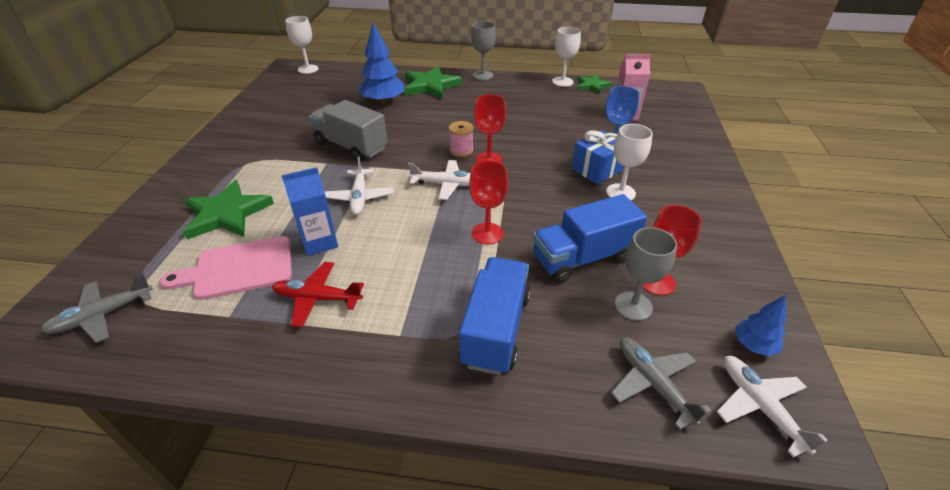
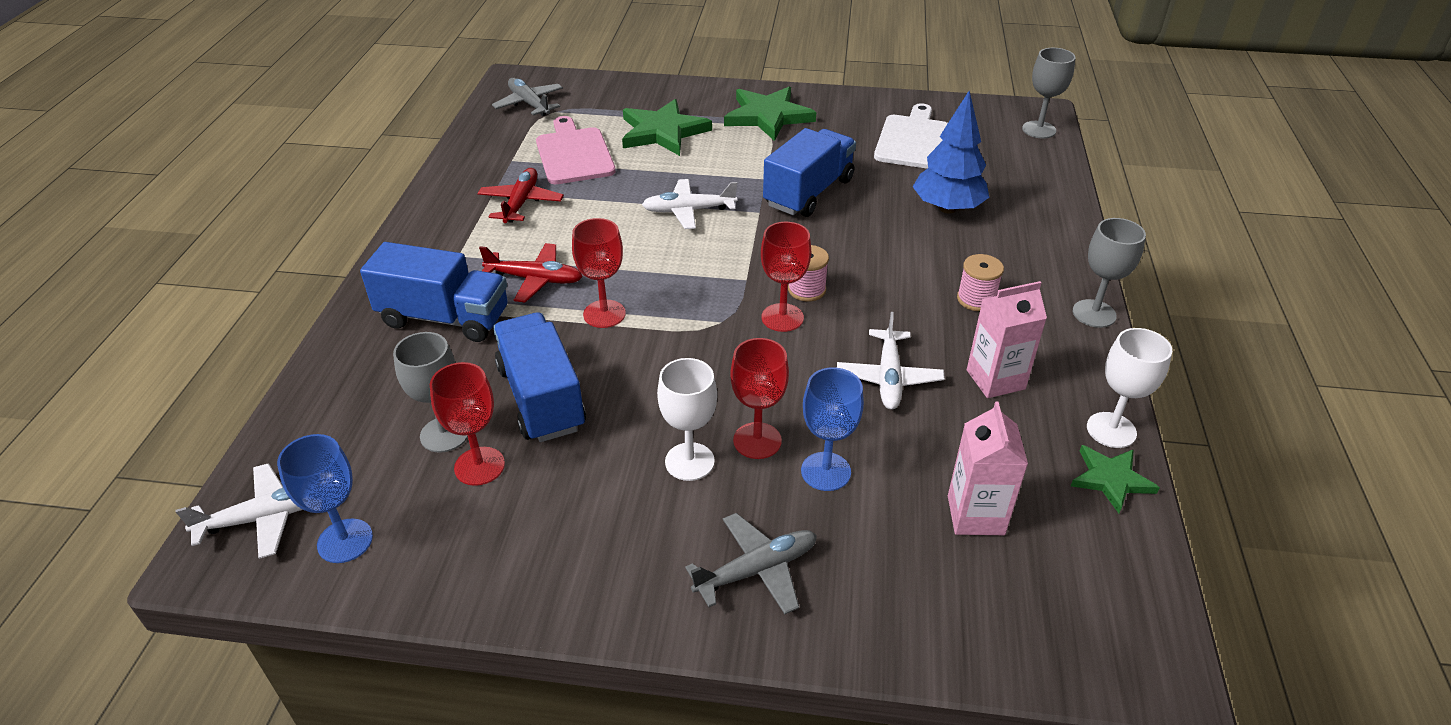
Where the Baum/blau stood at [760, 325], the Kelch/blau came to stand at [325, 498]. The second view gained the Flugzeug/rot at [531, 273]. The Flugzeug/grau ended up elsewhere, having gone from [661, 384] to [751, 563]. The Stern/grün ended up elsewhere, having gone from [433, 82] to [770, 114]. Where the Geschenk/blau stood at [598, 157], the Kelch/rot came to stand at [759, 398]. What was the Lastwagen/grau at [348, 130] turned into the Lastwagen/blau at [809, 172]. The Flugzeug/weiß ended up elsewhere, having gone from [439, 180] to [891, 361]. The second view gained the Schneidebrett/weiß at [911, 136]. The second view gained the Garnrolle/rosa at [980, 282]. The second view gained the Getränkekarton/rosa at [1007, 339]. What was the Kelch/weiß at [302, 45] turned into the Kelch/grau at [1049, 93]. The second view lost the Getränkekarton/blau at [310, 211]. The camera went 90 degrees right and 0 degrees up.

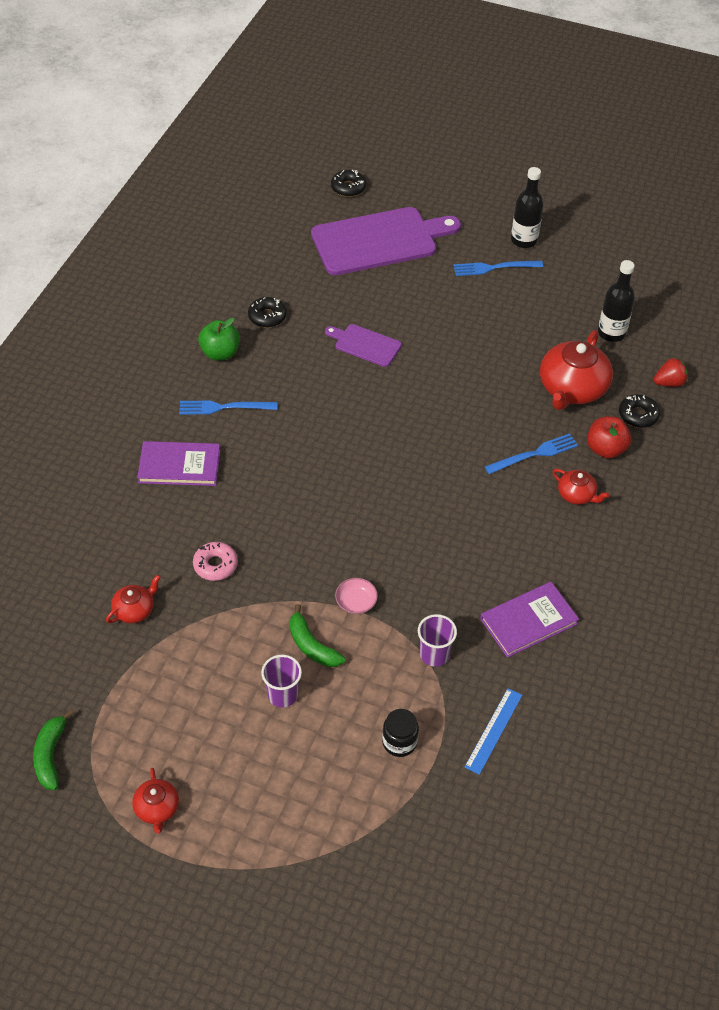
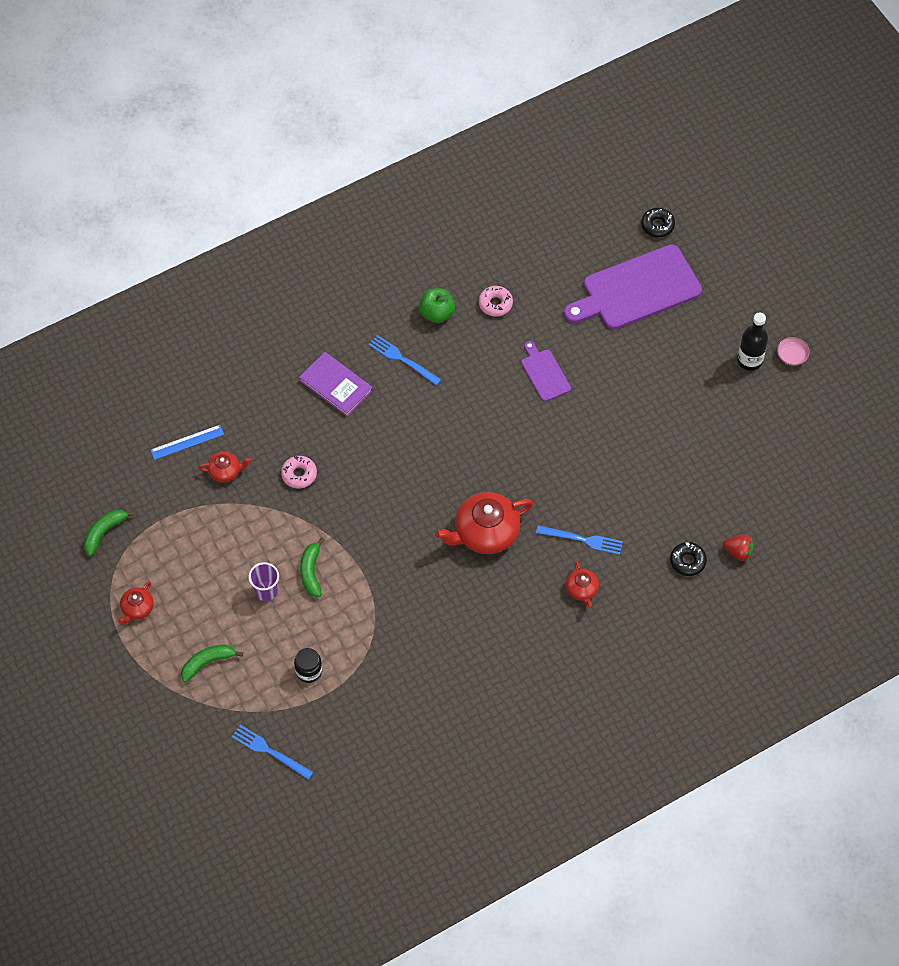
The Lineal/blau ended up elsewhere, having gone from [493, 731] to [187, 442]. The second view gained the Banane/grün at [212, 663]. The Gabel/blau ended up elsewhere, having gone from [498, 268] to [272, 752]. The Teekanne/rot ended up elsewhere, having gone from [576, 370] to [484, 523]. What was the Donut/schwarz at [267, 312] turned into the Donut/rosa at [496, 301]. The Schneidebrett/lila at [386, 241] ended up facing another way, 135 degrees clockwise from before. The Schüssel/rosa ended up elsewhere, having gone from [356, 596] to [793, 351]. The second view lost the Becher/lila at [437, 640]. The second view lost the Buch/lila at [529, 620]. The second view lost the Apfel/rot at [609, 437]. The second view lost the Flasche/schwarz at [616, 301]. The camera went 40 degrees right and 10 degrees up.

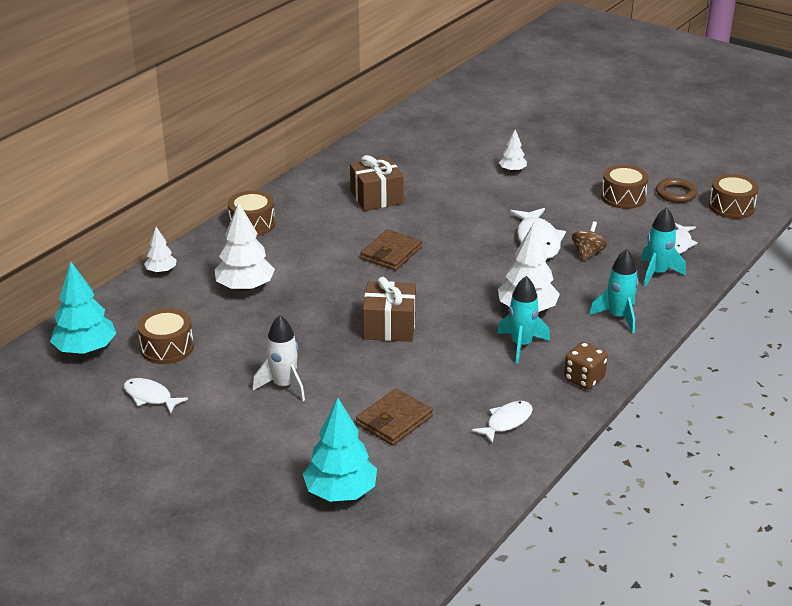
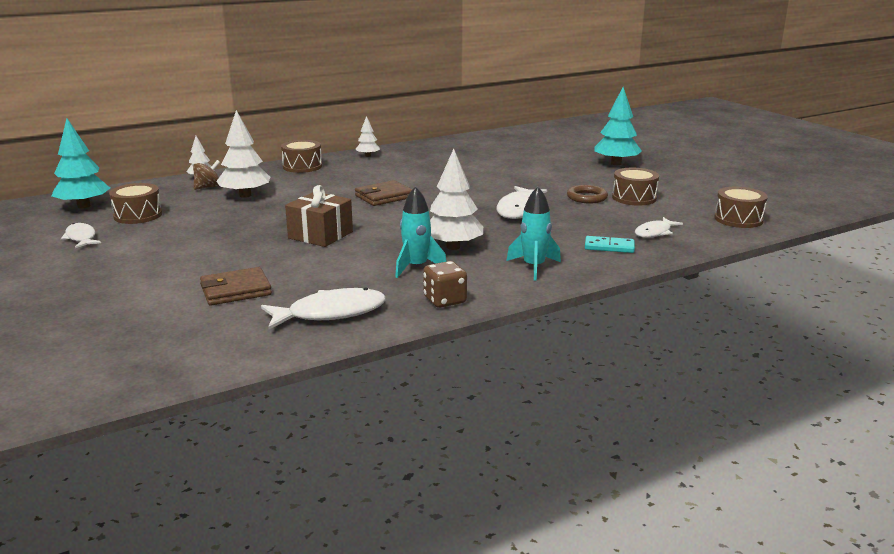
The Kreisel/braun ended up elsewhere, having gone from [589, 241] to [206, 175]. The size of the Fisch/weiß at [502, 422] changed by a factor of 1.61. The Baum/weiß ended up elsewhere, having gone from [513, 151] to [367, 136]. The Ring/braun ended up elsewhere, having gone from [676, 190] to [587, 194]. Where the Rakete/türkis stood at [663, 247], the Dominostein/türkis came to stand at [610, 244]. The Baum/türkis ended up elsewhere, having gone from [340, 450] to [618, 126]. The second view lost the Rakete/weiß at [279, 358]. The second view lost the Geschenk/braun at [377, 183]. The camera went 25 degrees right and 10 degrees down.

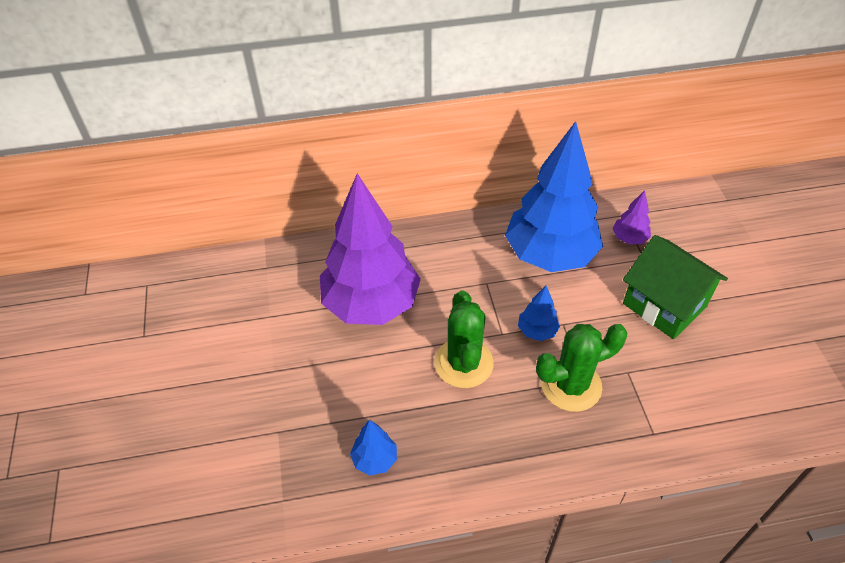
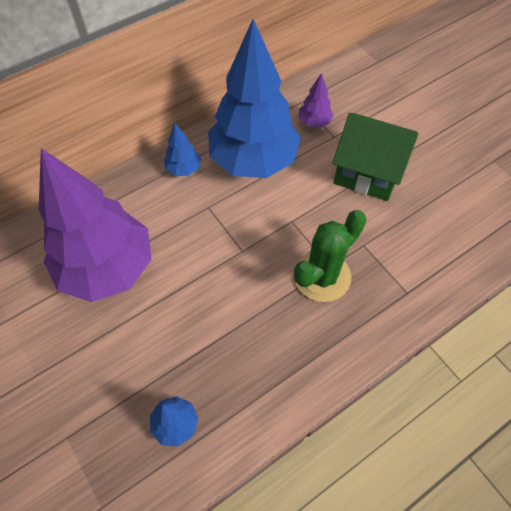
The Baum/blau ended up elsewhere, having gone from [539, 313] to [182, 149]. The second view lost the Kaktus/grün at [464, 339]. The camera went 25 degrees left and 10 degrees up.

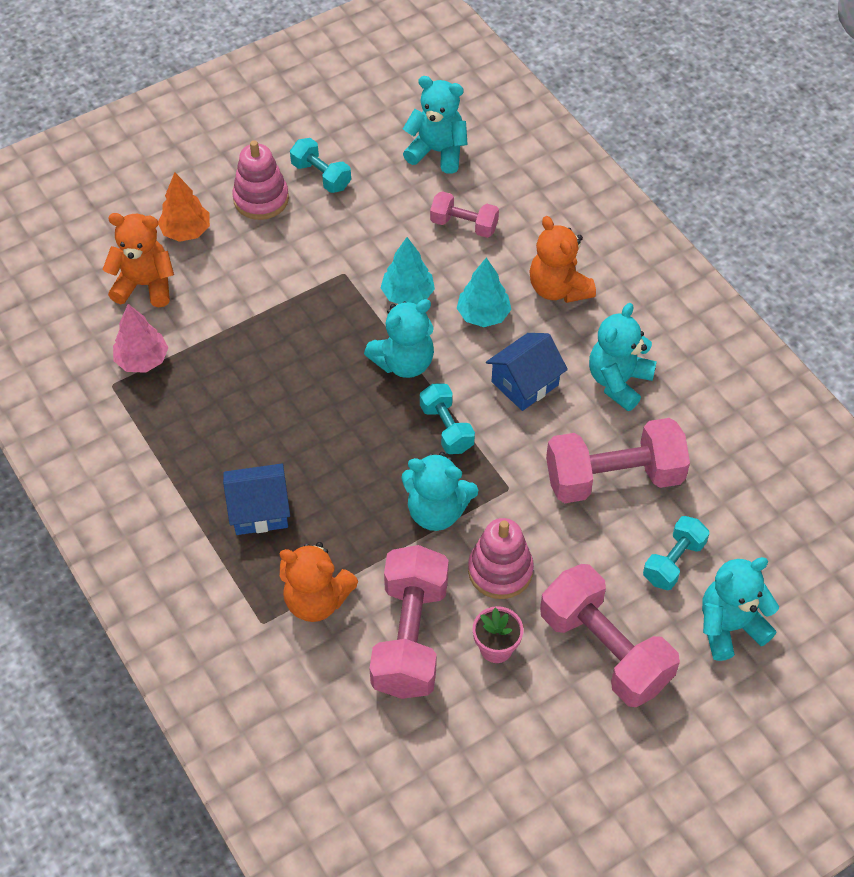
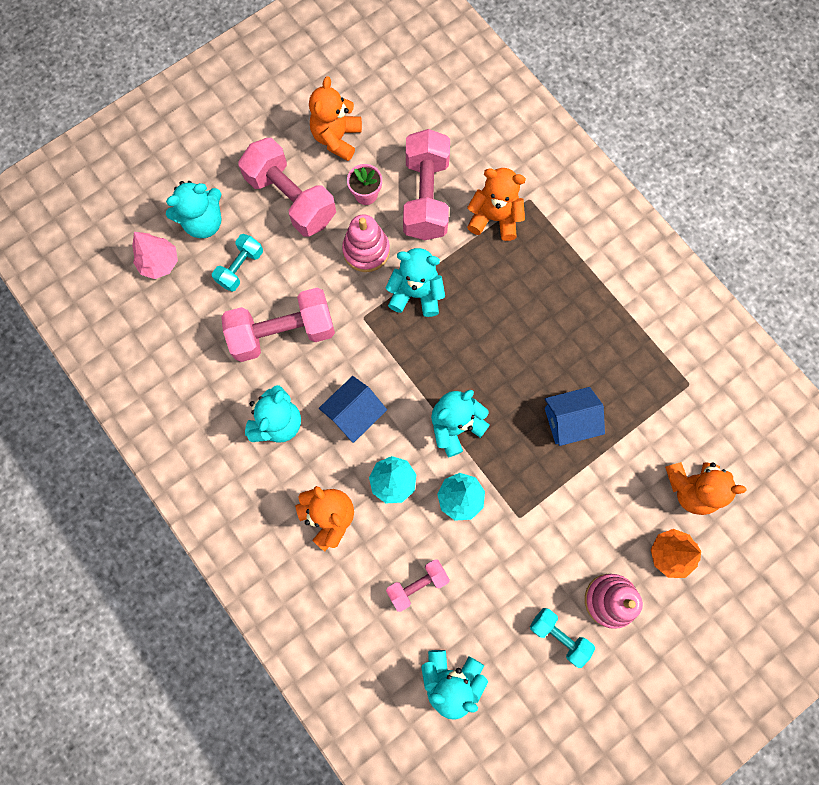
The Baum/rosa ended up elsewhere, having gone from [141, 338] to [155, 255]. The second view gained the Teddybär/orange at [335, 118]. The Hantel/rosa at [464, 214] ended up facing another way, 45 degrees counterclockwise from before. The Haus/blau ended up elsewhere, having gone from [256, 499] to [575, 416]. The second view lost the Hantel/türkis at [447, 419]. The camera went 175 degrees right and 20 degrees up.

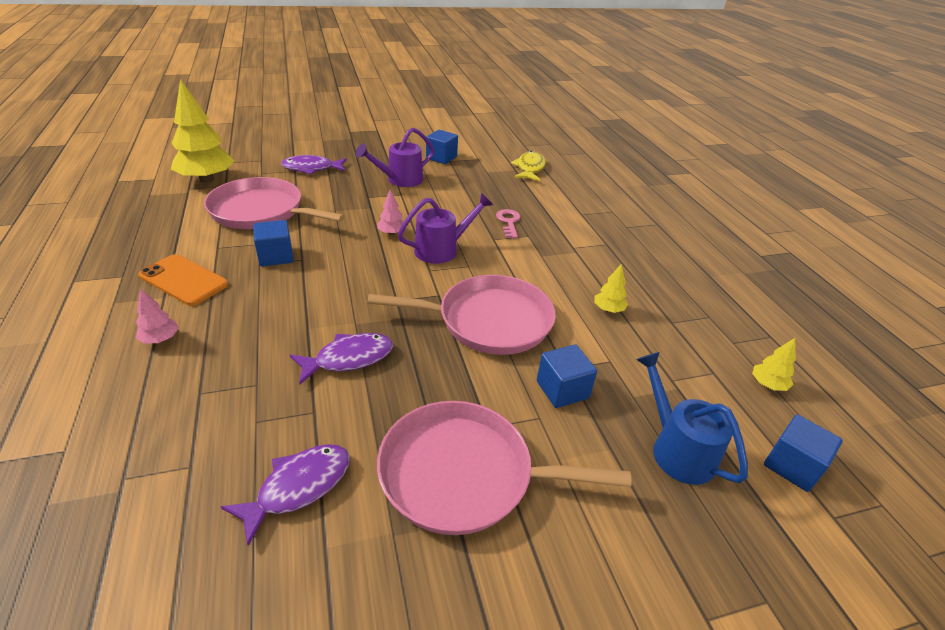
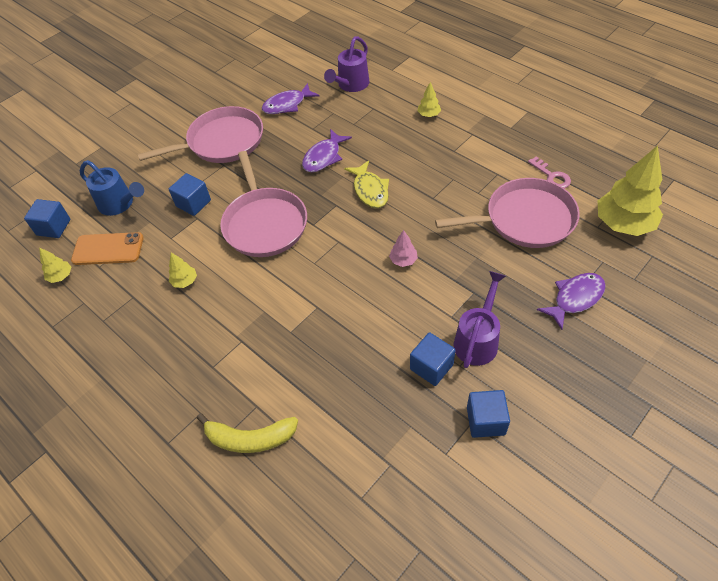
The Handy/orange ended up elsewhere, having gone from [183, 280] to [107, 248]. The second view gained the Banane/gelb at [247, 433]. The Pfanne/rosa at [461, 315] ended up facing another way, 75 degrees counterclockwise from before. The Fisch/lila at [285, 495] ended up facing another way, 45 degrees clockwise from before. The Gießkanne/lila ended up elsewhere, having gone from [445, 228] to [347, 64]. The Fisch/gelb ended up elsewhere, having gone from [528, 166] to [366, 184]. The Kubus/blau ended up elsewhere, having gone from [273, 243] to [433, 359]. What was the Baum/rosa at [157, 316] turned into the Baum/gelb at [429, 99]. The Schlüssel/rosa ended up elsewhere, having gone from [508, 223] to [549, 172]. The camera went 155 degrees right and 15 degrees up.

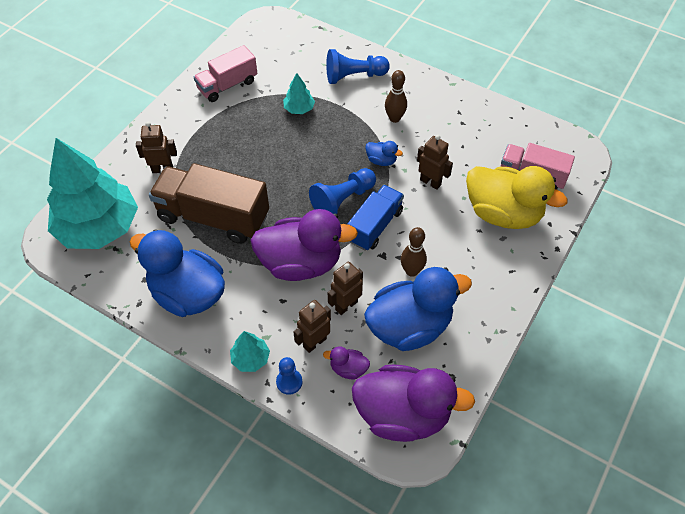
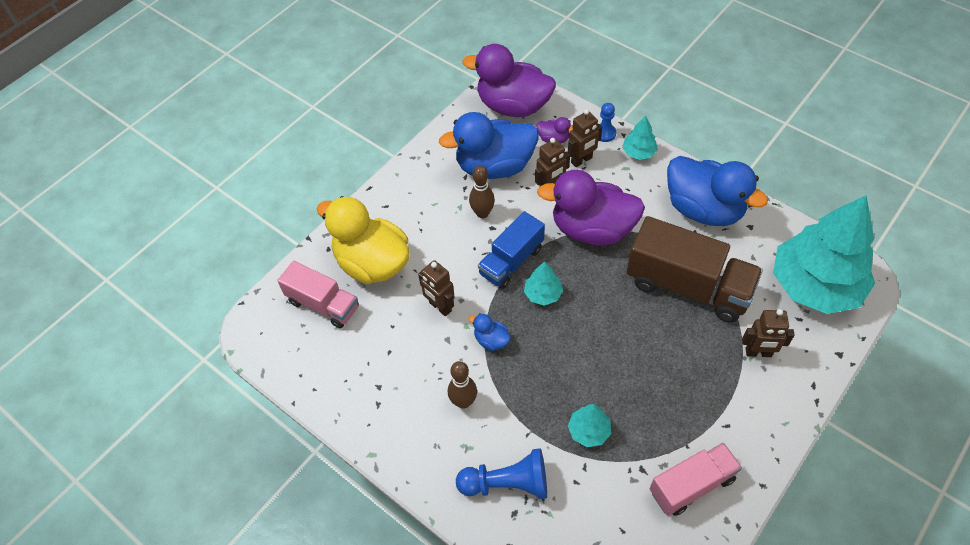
Where the Bauer/blau stood at [342, 191], the Baum/türkis came to stand at [543, 283]. The camera went 170 degrees left and 0 degrees up.

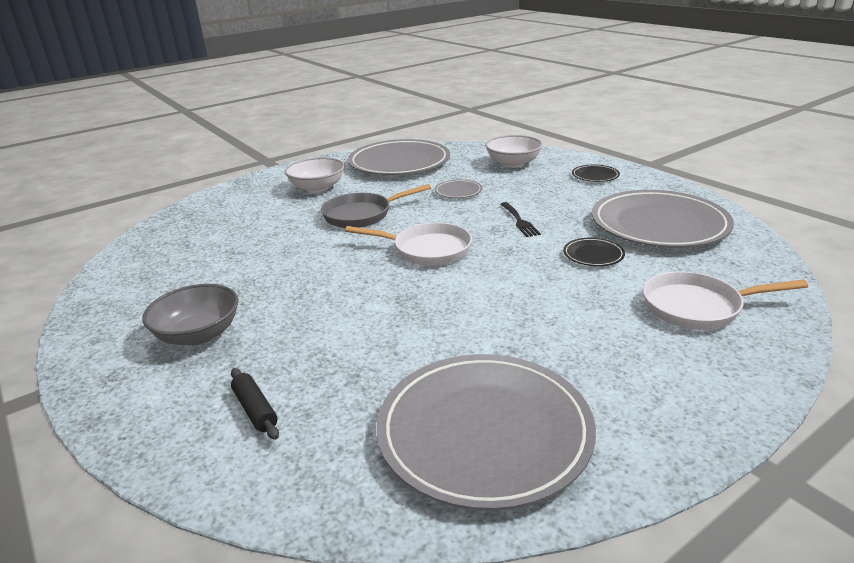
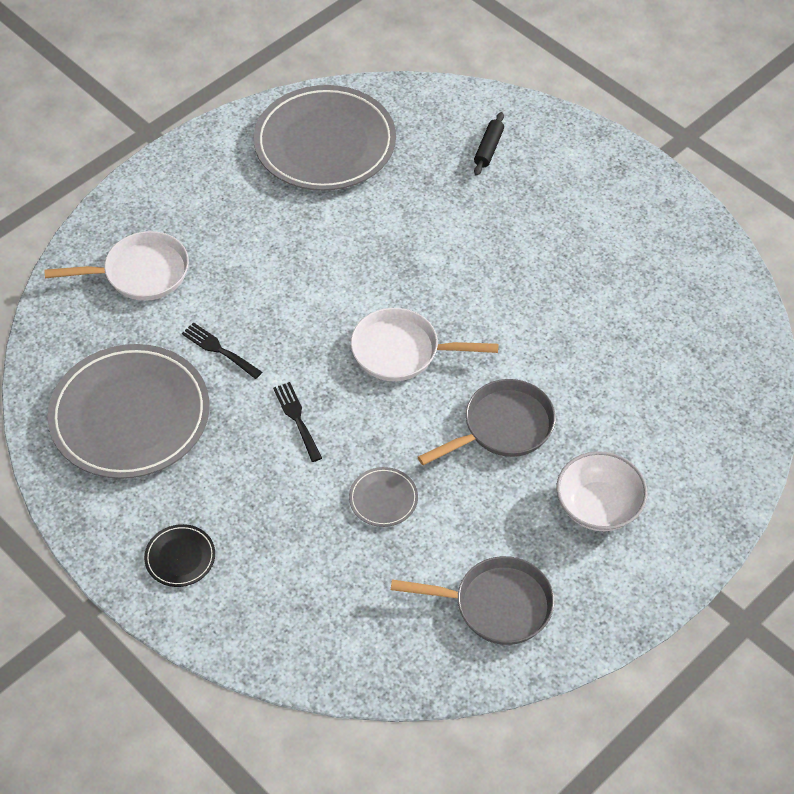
Where the Teller/schwarz stood at [594, 252], the Gabel/schwarz came to stand at [222, 350]. Where the Teller/grau stood at [399, 157], the Pfanne/grau came to stand at [472, 600]. The Nudelholz/schwarz at [255, 404] ended up facing another way, 60 degrees clockwise from before. The second view lost the Schüssel/grau at [190, 314]. The second view lost the Schüssel/weiß at [514, 151]. The camera went 170 degrees right and 25 degrees up.

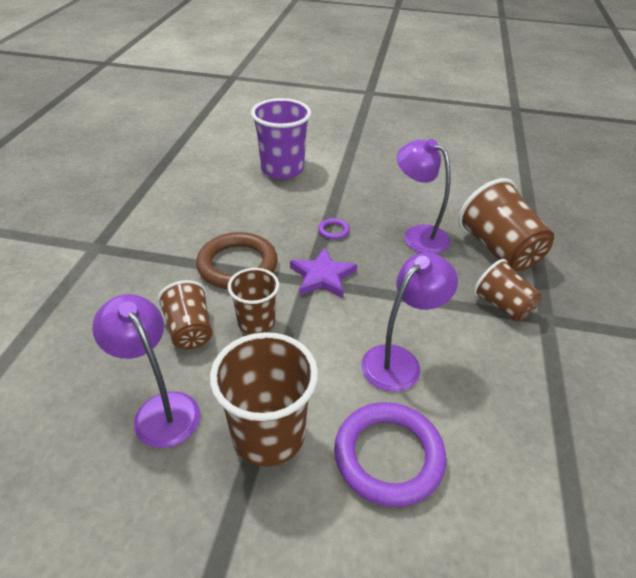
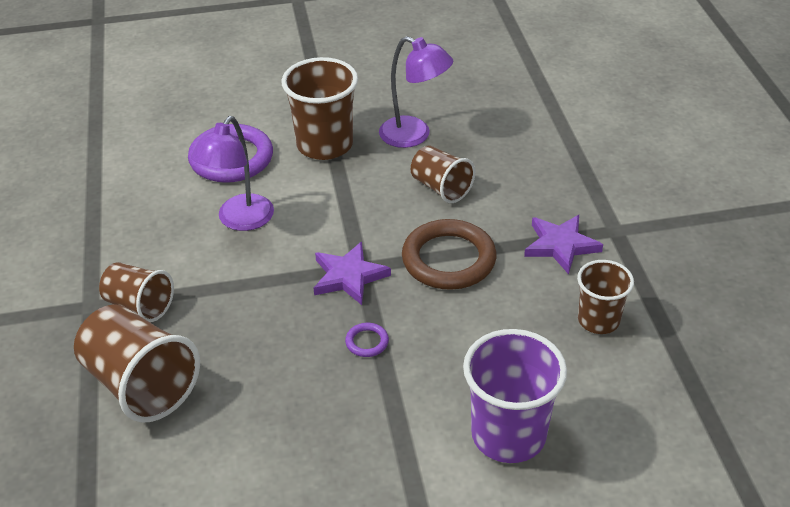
The second view gained the Stern/lila at [563, 244]. The Becher/braun ended up elsewhere, having gone from [253, 301] to [605, 297]. The second view lost the Lampe/lila at [423, 196]. The camera went 160 degrees right and 0 degrees up.

